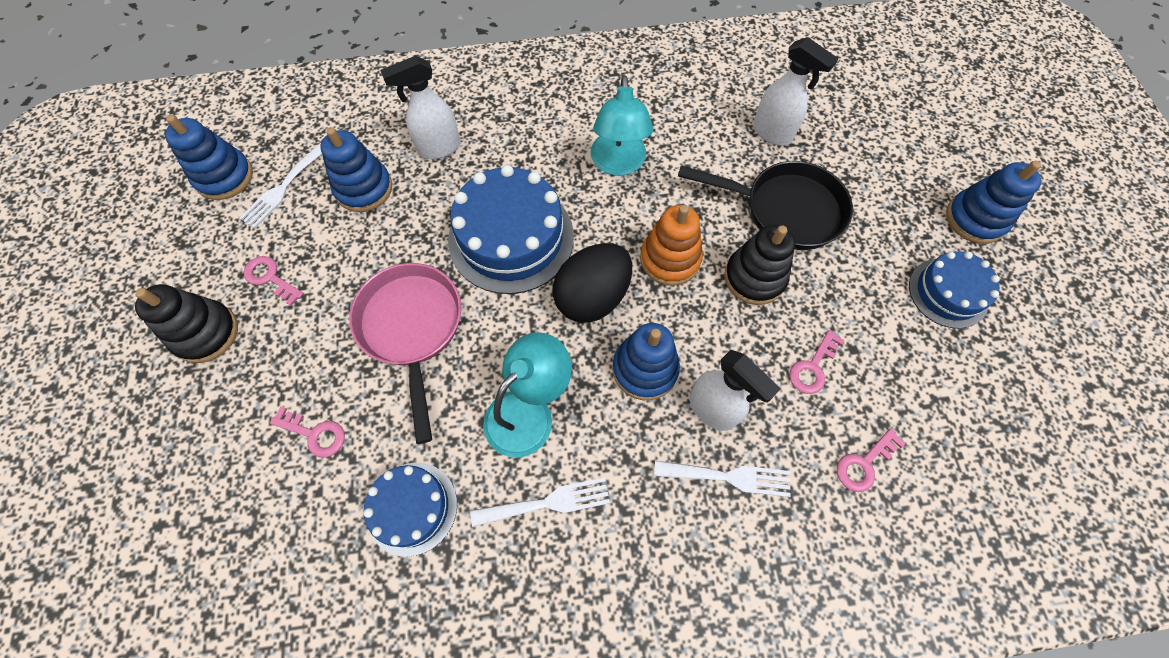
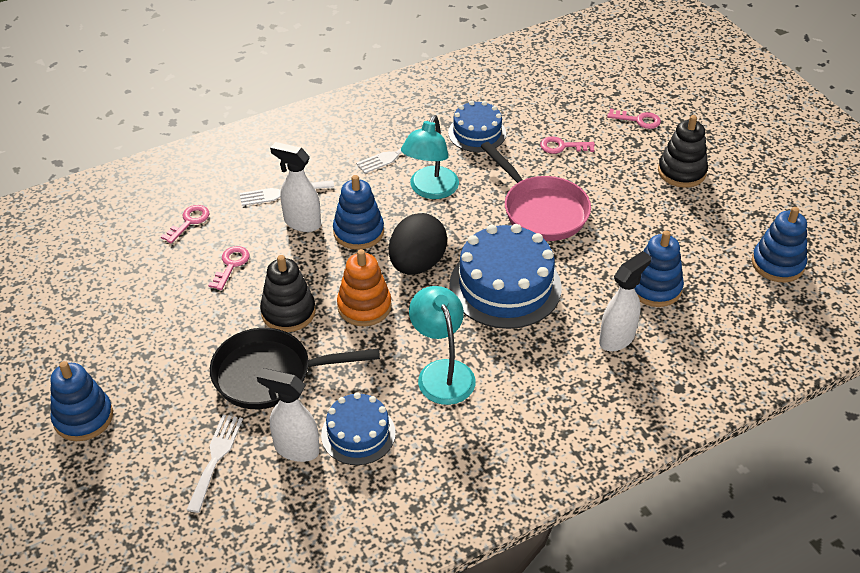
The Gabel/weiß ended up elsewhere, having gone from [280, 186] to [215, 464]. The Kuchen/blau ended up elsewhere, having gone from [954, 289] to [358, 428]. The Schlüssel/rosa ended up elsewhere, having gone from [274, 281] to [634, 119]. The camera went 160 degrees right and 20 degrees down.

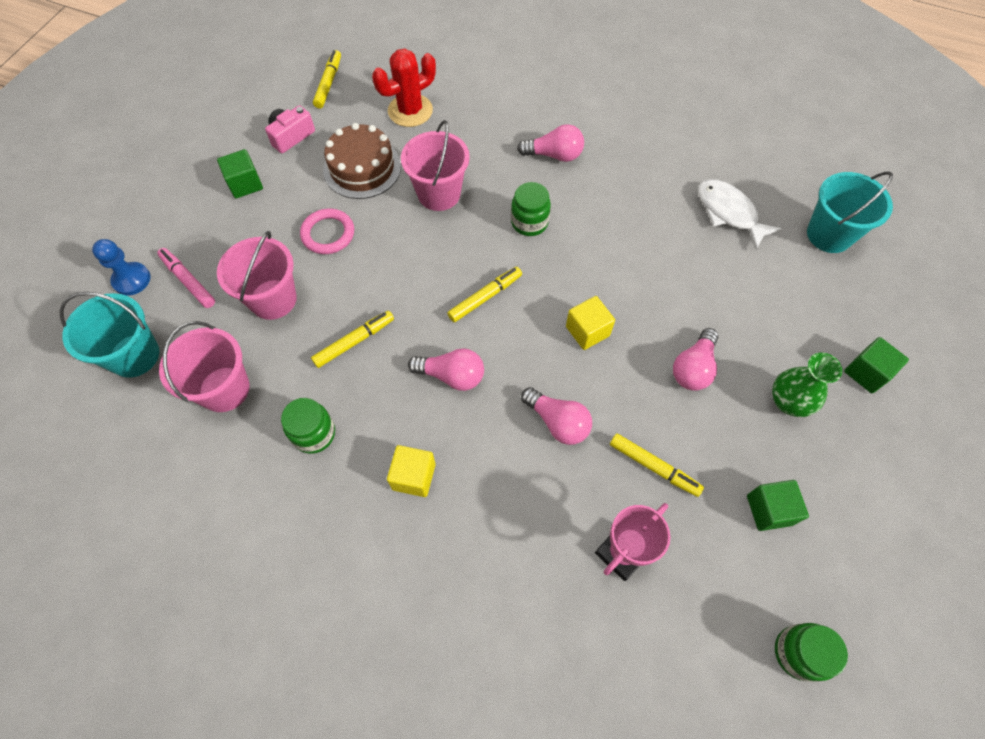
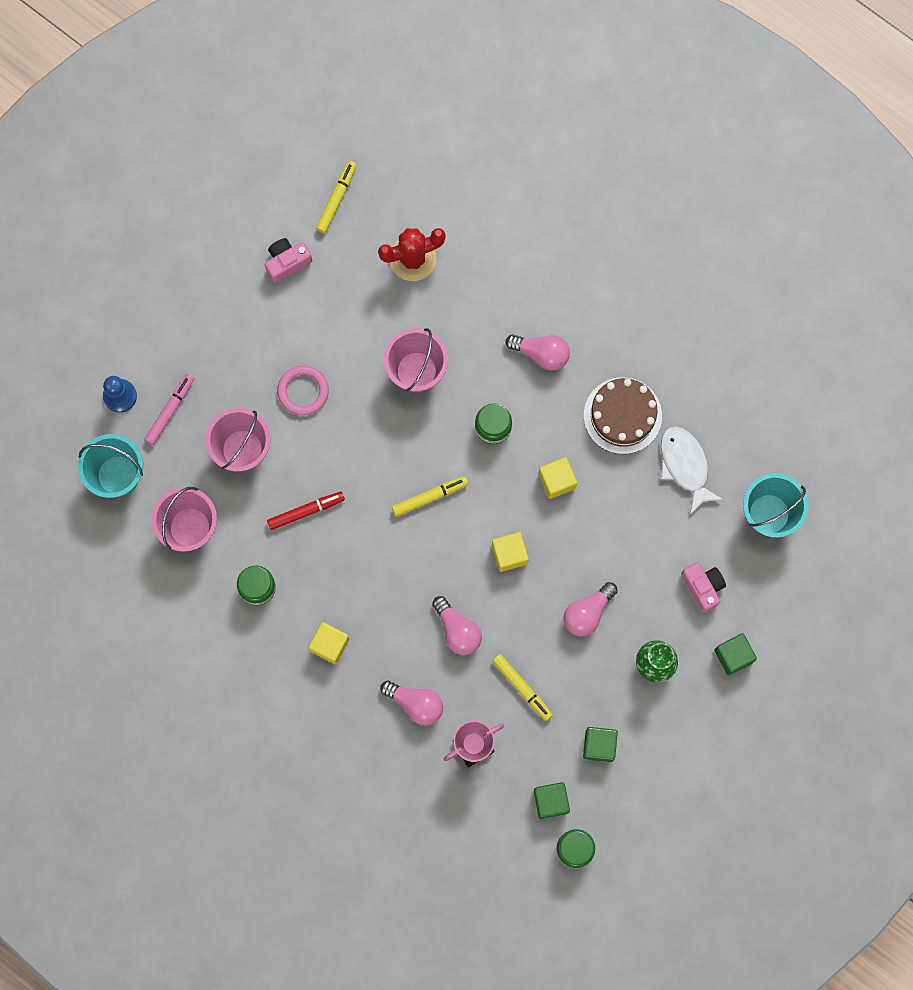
The Filzstift/rosa at [186, 278] ended up facing another way, 60 degrees clockwise from before. What was the Filzstift/gelb at [352, 339] turned into the Filzstift/rot at [306, 511]. The Glühbirne/rosa ended up elsewhere, having gone from [446, 369] to [411, 703]. The Kubus/grün ended up elsewhere, having gone from [240, 173] to [552, 800]. The second view gained the Kubus/gelb at [557, 478]. The Kuchen/braun ended up elsewhere, having gone from [362, 161] to [623, 415]. The second view gained the Kamera/rosa at [703, 587]. The camera went 15 degrees right and 15 degrees up.

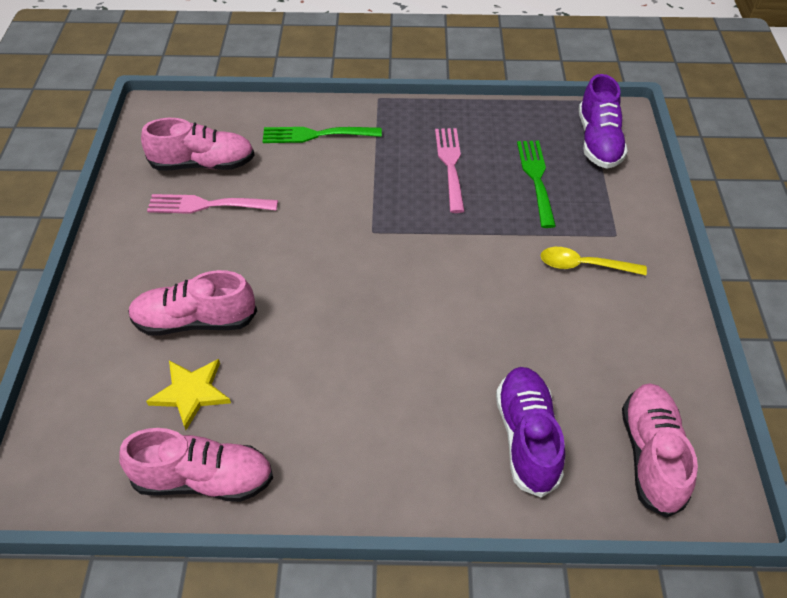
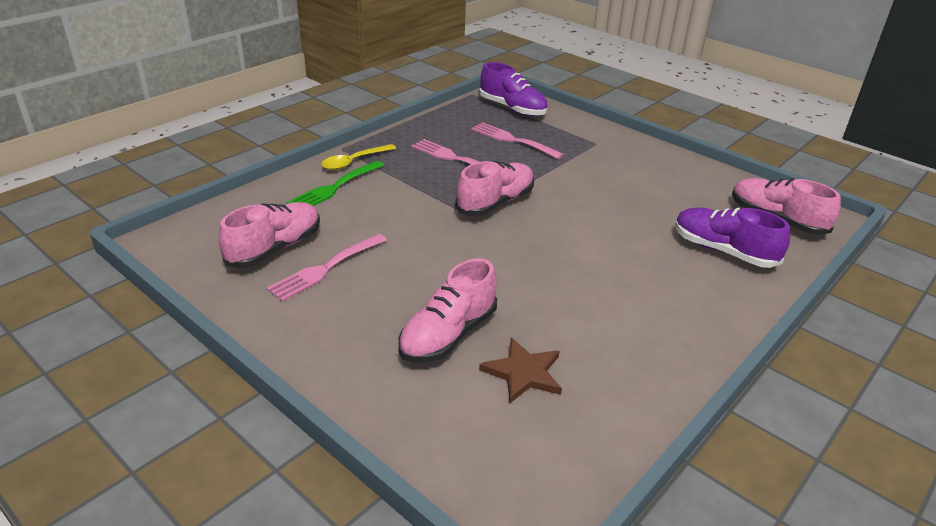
The Löffel/gelb ended up elsewhere, having gone from [593, 261] to [358, 157]. The Schuh/rosa ended up elsewhere, having gone from [196, 465] to [494, 188]. What was the Gabel/grün at [536, 184] turned into the Gabel/rosa at [517, 140]. What was the Stern/gelb at [188, 394] turned into the Stern/braun at [520, 371]. The camera went 50 degrees left and 15 degrees down.

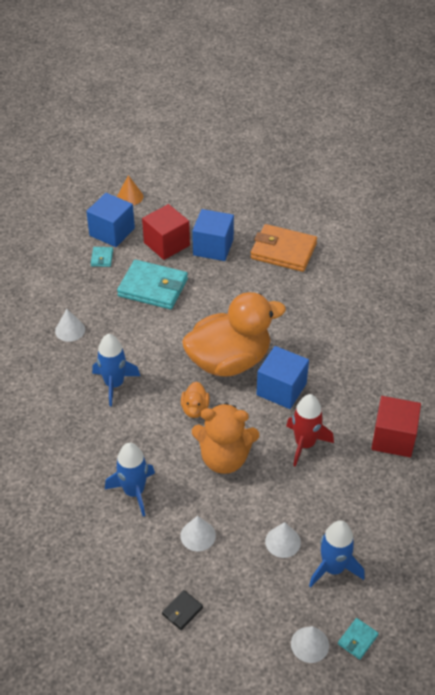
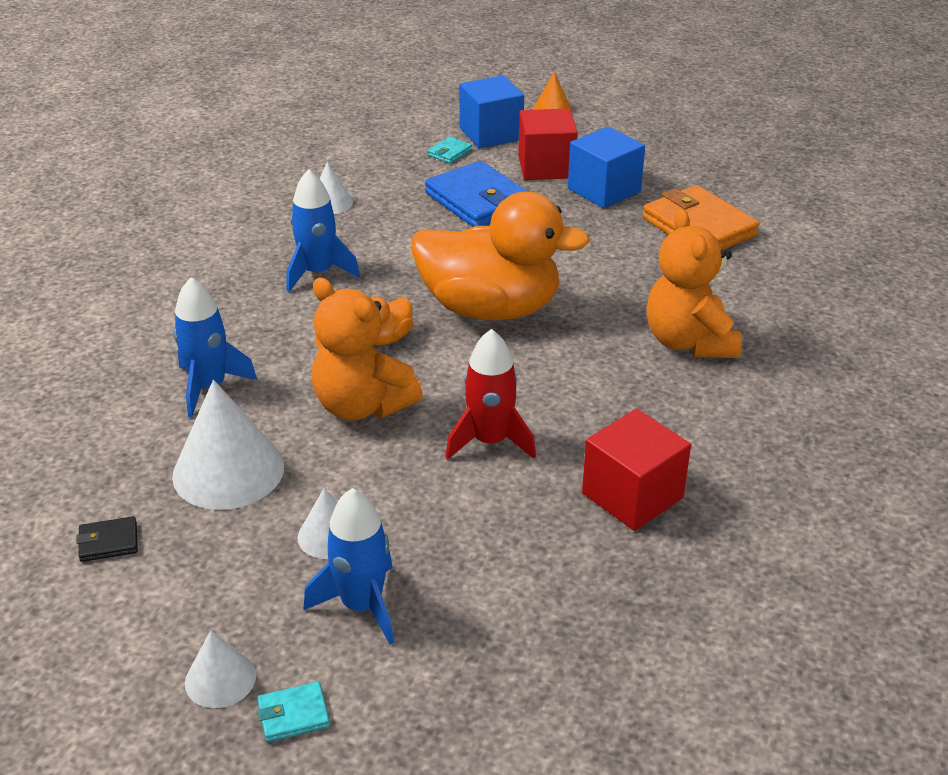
The size of the Kegel/weiß at [198, 533] changed by a factor of 1.87. What was the Geldbörse/türkis at [152, 284] turned into the Geldbörse/blau at [477, 194]. The second view gained the Teddybär/orange at [694, 283]. The second view lost the Kubus/blau at [282, 377]. The camera went 35 degrees right and 10 degrees down.

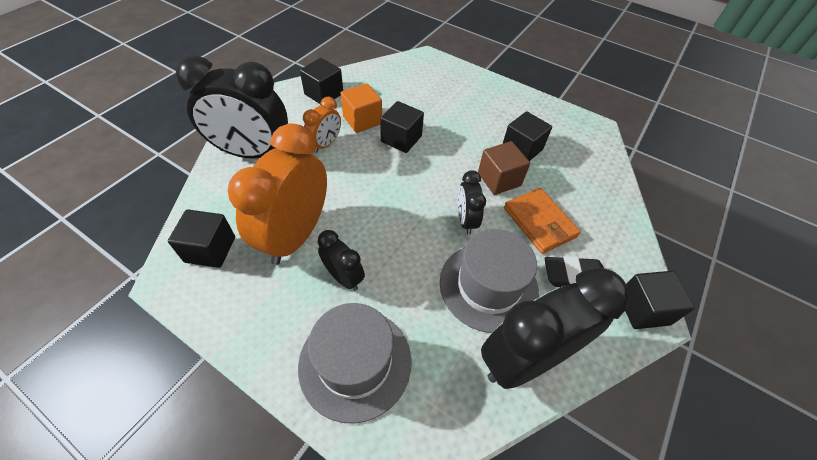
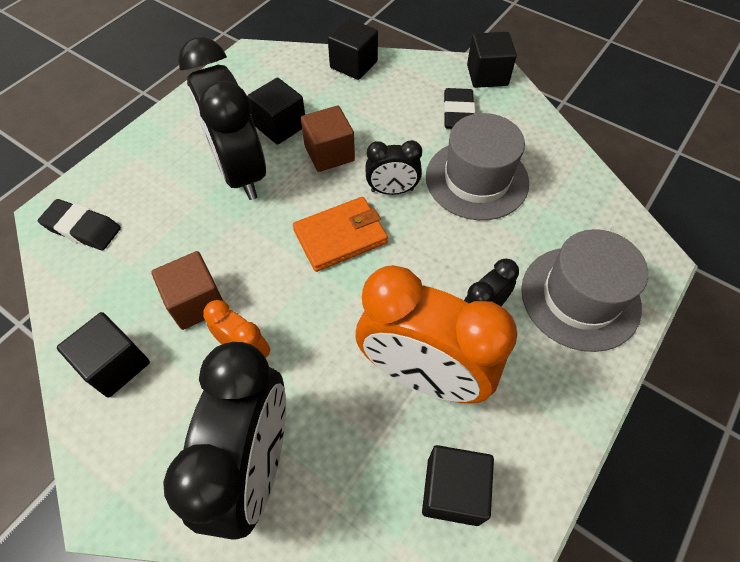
The second view gained the Radiergummi/schwarz at [79, 224]. What was the Kubus/orange at [361, 108] turned into the Kubus/braun at [187, 290]. The Wecker/schwarz ended up elsewhere, having gone from [555, 328] to [222, 118]. The Geldbörse/orange ended up elsewhere, having gone from [542, 221] to [340, 234]. The Kubus/schwarz ended up elsewhere, having gone from [402, 127] to [353, 49]. The camera went 85 degrees left and 5 degrees up.

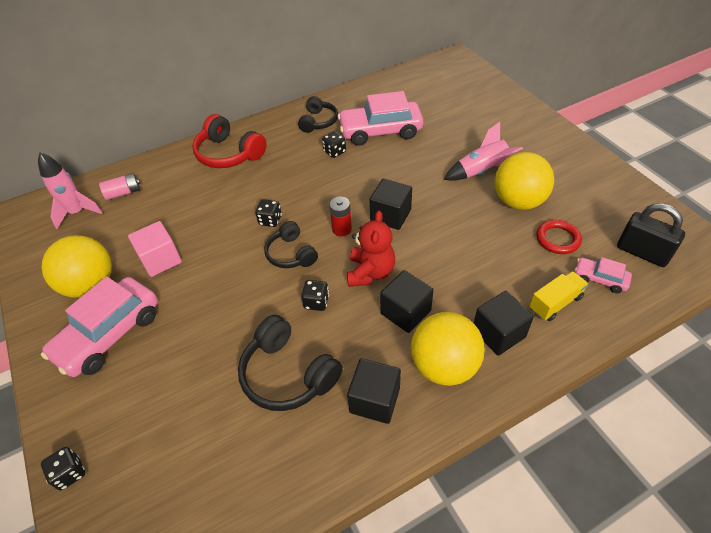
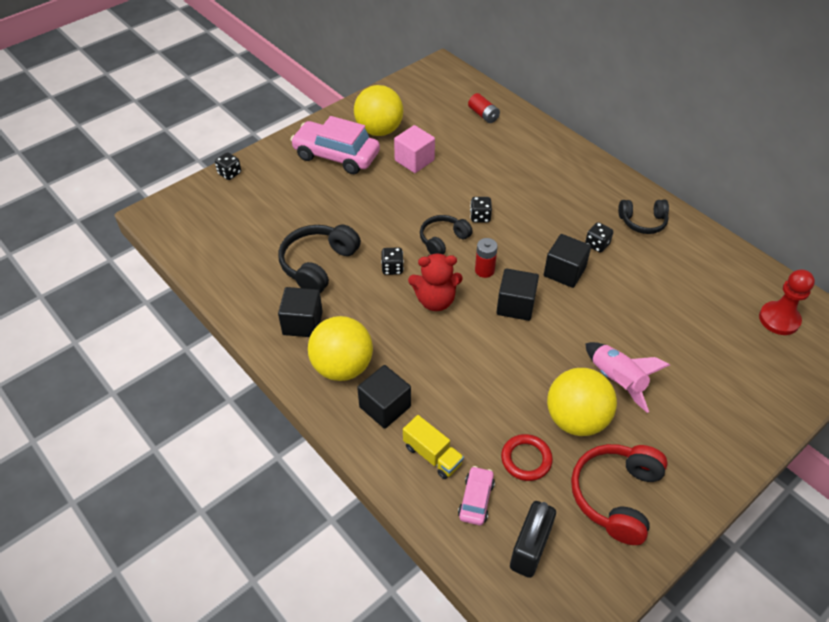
What was the Batterie/rosa at [119, 186] turned into the Batterie/rot at [484, 108]. The Kubus/schwarz ended up elsewhere, having gone from [407, 301] to [567, 261]. The Kopfhörer/rot ended up elsewhere, having gone from [229, 141] to [619, 494]. The second view gained the Bauer/rot at [787, 302]. The second view lost the Rakete/rosa at [70, 191]. The second view lost the Auto/rosa at [380, 118]. The camera went 75 degrees right and 0 degrees up.

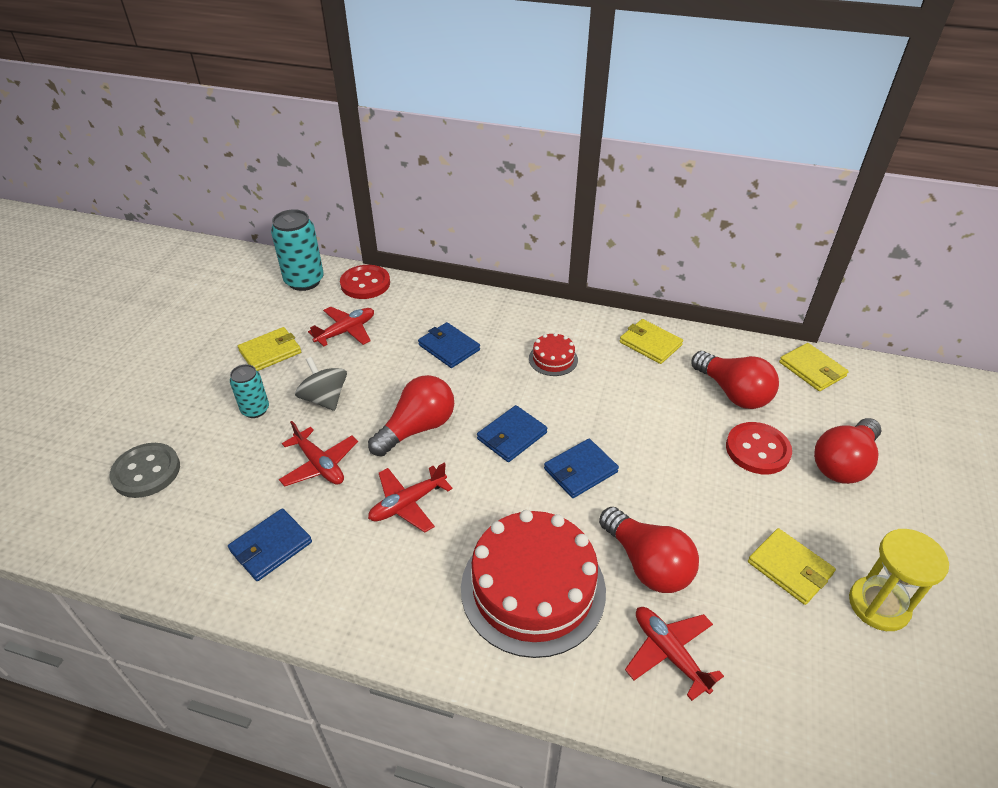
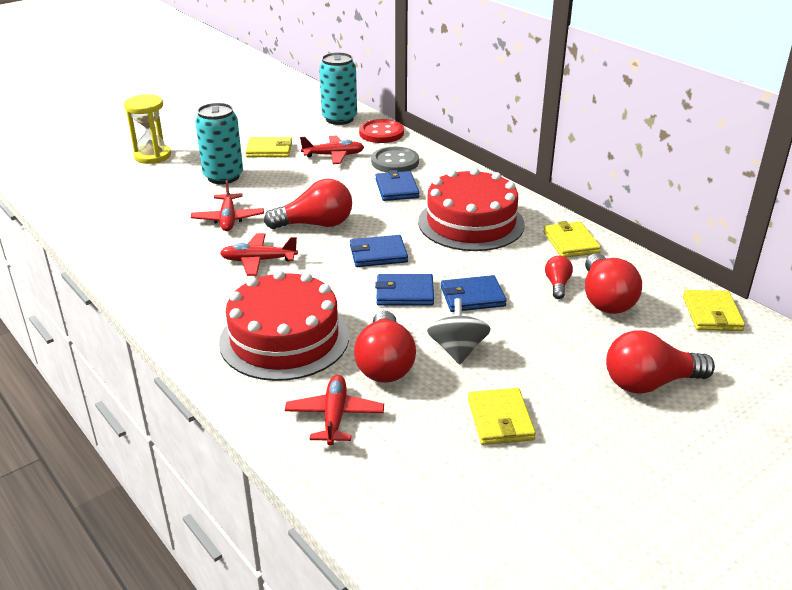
The Sanduhr/gelb ended up elsewhere, having gone from [899, 580] to [147, 129]. The size of the Dose/türkis at [249, 391] changed by a factor of 1.69. The Knopf/grau ended up elsewhere, having gone from [144, 470] to [395, 160]. The size of the Kuchen/rot at [553, 354] changed by a factor of 2.21. The Kreisel/grau ended up elsewhere, having gone from [321, 384] to [459, 331]. The Geldbörse/blau ended up elsewhere, having gone from [270, 544] to [474, 293]. The second view gained the Glühbirne/rot at [559, 277]. The second view lost the Knopf/rot at [759, 448]. The camera went 35 degrees right and 10 degrees down.

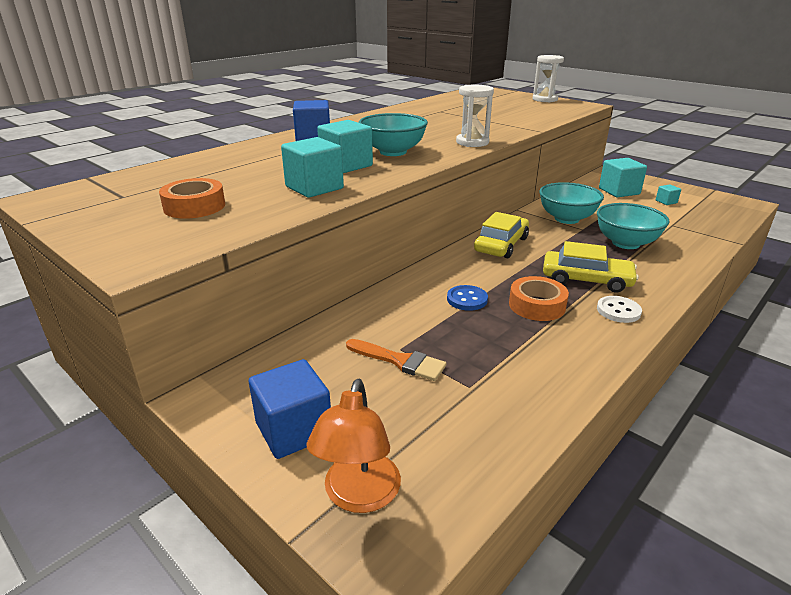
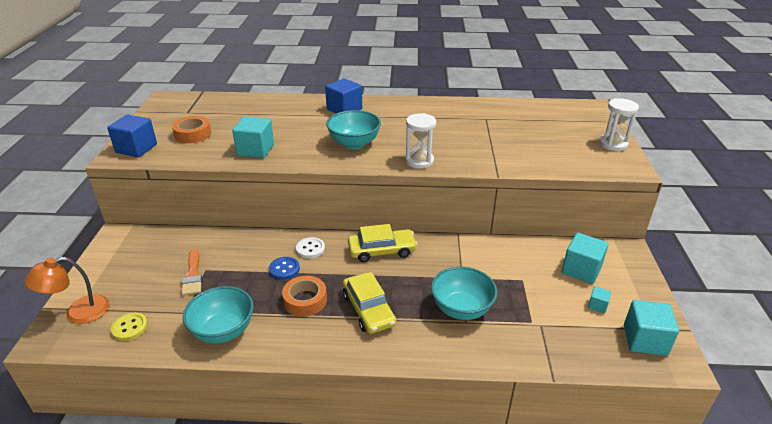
The Kubus/blau ended up elsewhere, having gone from [290, 409] to [132, 136]. The second view gained the Knopf/gelb at [129, 327]. The Schüssel/türkis ended up elsewhere, having gone from [571, 203] to [218, 315]. The Knopf/weiß ended up elsewhere, having gone from [619, 309] to [310, 248]. The Kubus/türkis ended up elsewhere, having gone from [345, 146] to [651, 328]. The camera went 50 degrees right and 5 degrees up.

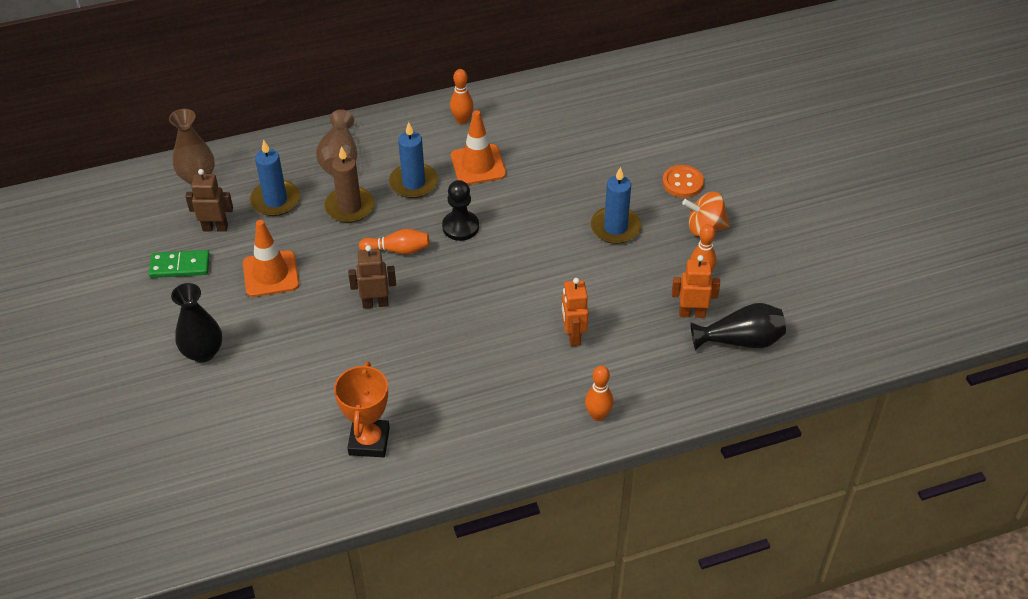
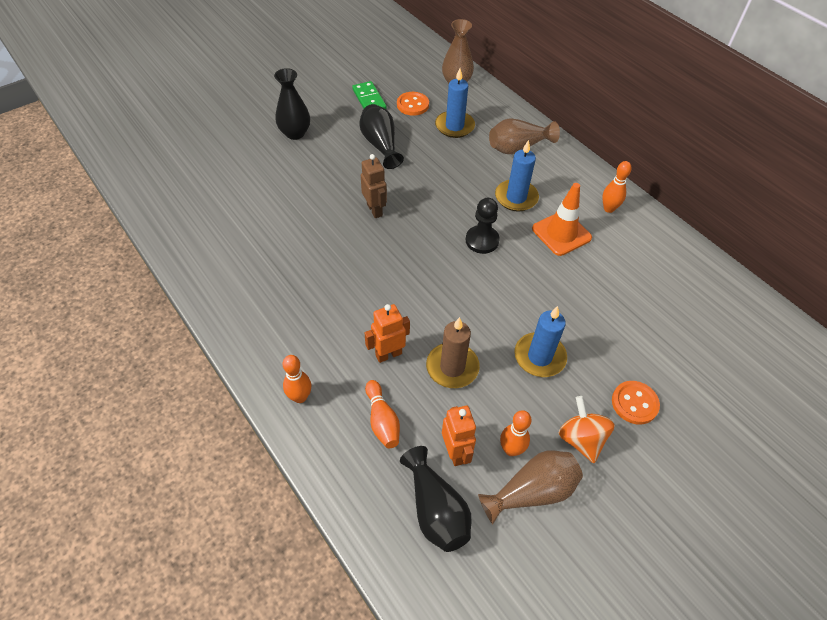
Where the Leitkegel/orange stood at [271, 258], the Vase/schwarz came to stand at [381, 136]. The Bowlingkegel/orange ended up elsewhere, having gone from [394, 241] to [382, 414]. Where the Roboter/braun stood at [209, 200], the Knopf/orange came to stand at [413, 104]. The Kerze/braun ended up elsewhere, having gone from [349, 184] to [453, 352]. The second view gained the Vase/braun at [530, 487]. The second view lost the Pokal/orange at [362, 409]. The camera went 70 degrees right and 5 degrees up.

